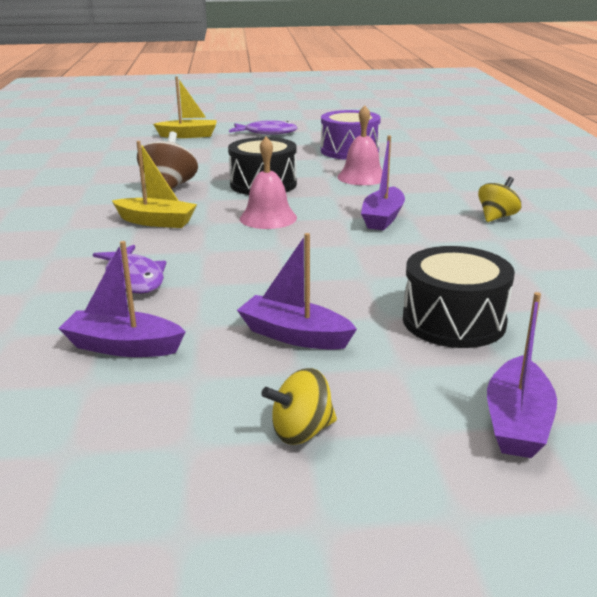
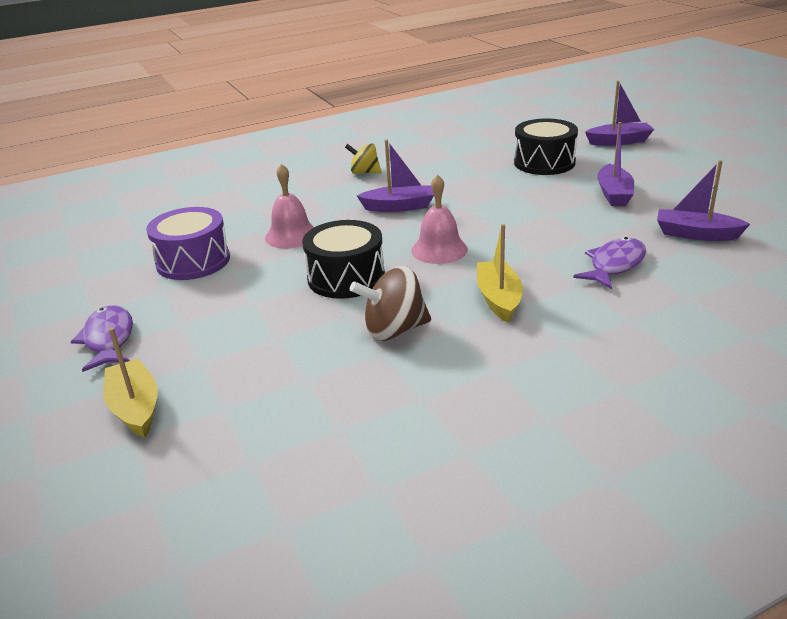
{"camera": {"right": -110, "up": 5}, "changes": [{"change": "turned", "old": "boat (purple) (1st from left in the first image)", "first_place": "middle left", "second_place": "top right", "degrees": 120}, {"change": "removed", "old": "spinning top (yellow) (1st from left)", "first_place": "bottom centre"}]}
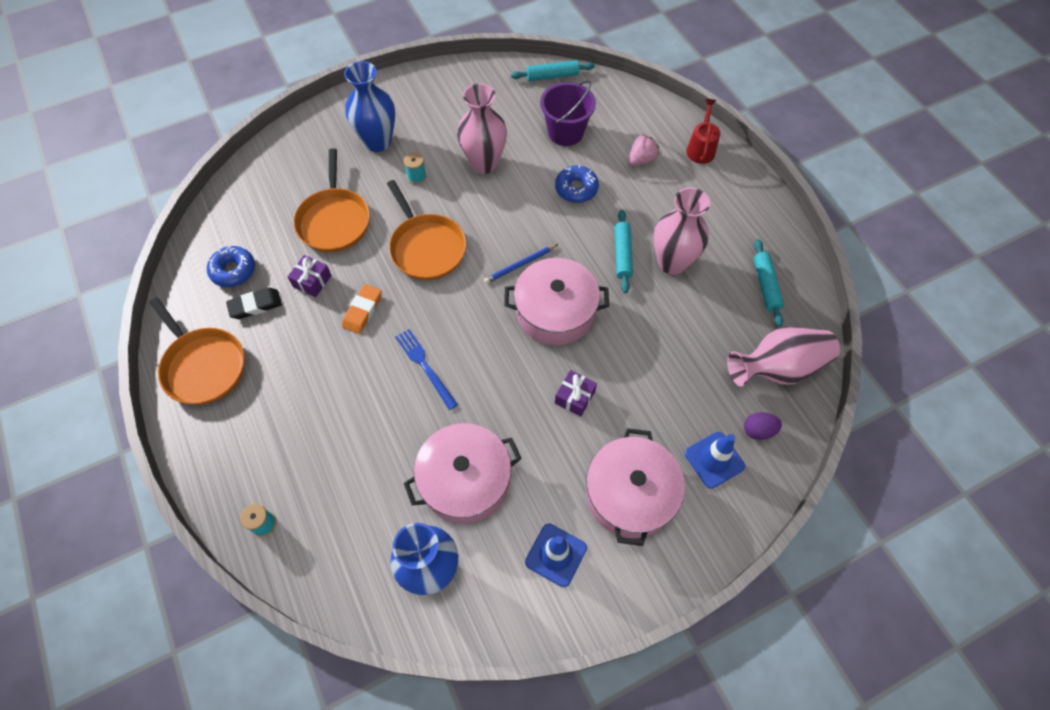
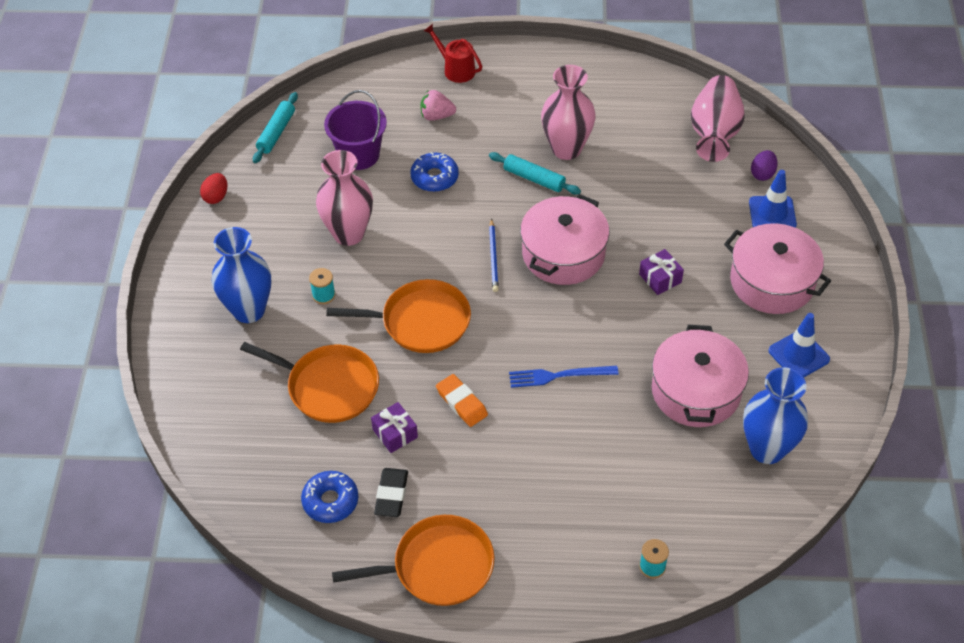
{"camera": {"right": -60, "up": -10}, "changes": [{"change": "turned", "old": "strawberry (pink)", "first_place": "top centre", "second_place": "top centre", "degrees": -75}, {"change": "removed", "old": "rolling pin (turquoise) (3rd from left)", "first_place": "middle right"}, {"change": "added", "new": "egg (red)", "second_place": "top left"}]}
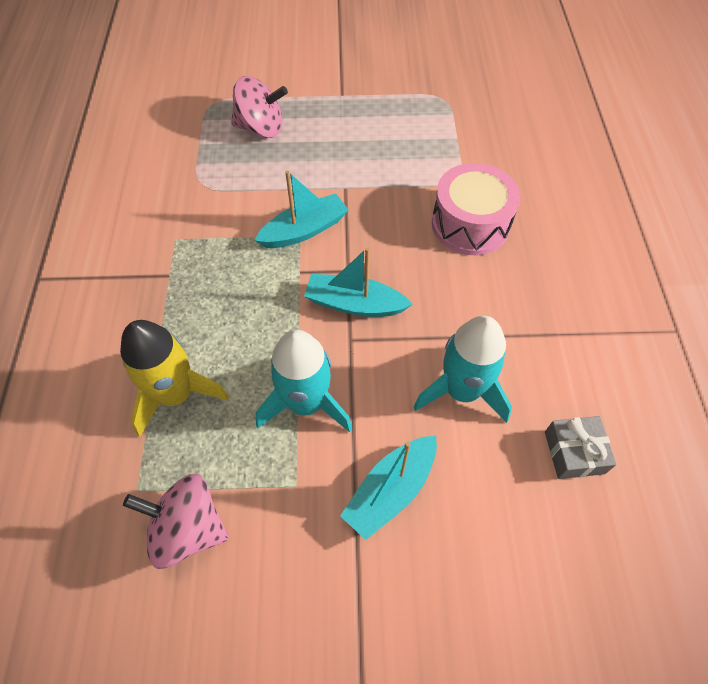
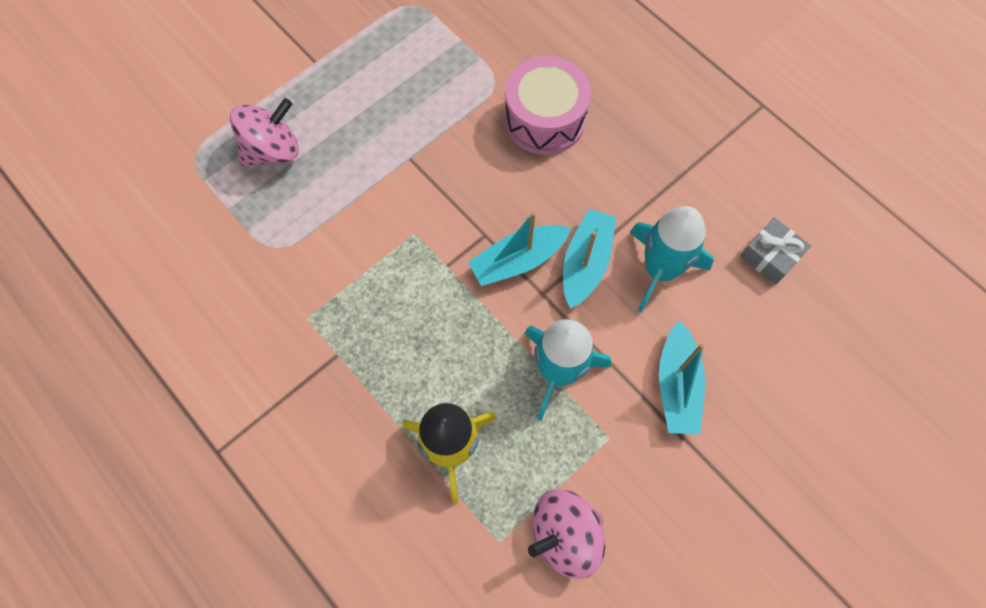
{"camera": {"right": -40, "up": 10}, "changes": [{"change": "moved", "old": "boat (turquoise) (1st from left in the first image)", "new": "boat (turquoise) (2nd from left)", "first_place": "top centre", "second_place": "centre"}]}
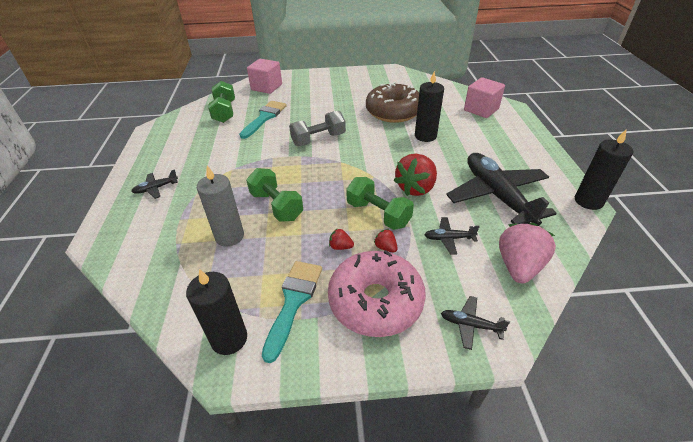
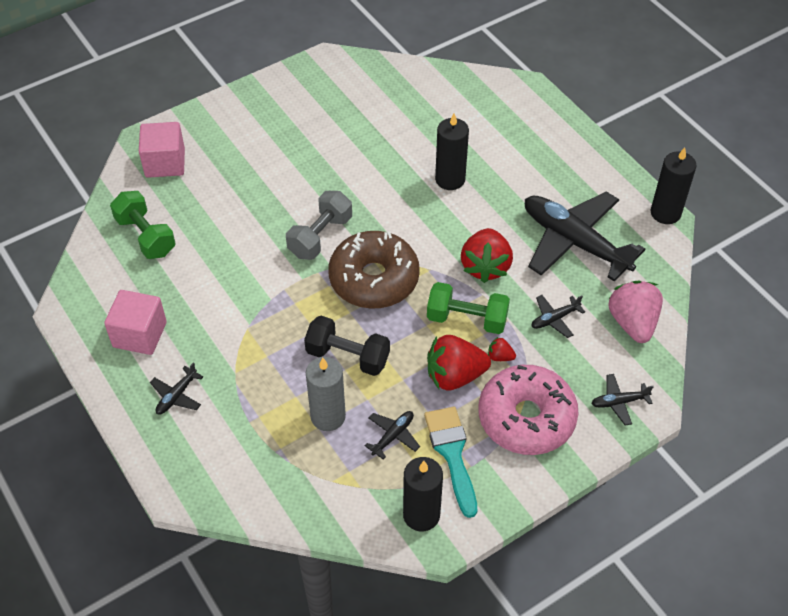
{"camera": {"right": -30, "up": 10}, "changes": [{"change": "removed", "old": "brush (turquoise) (1st from left)", "first_place": "top centre"}, {"change": "recoloured", "old": "dumbbell (green) (2nd from left)", "new": "dumbbell (black)", "first_place": "centre", "second_place": "centre"}, {"change": "resized", "old": "strawberry (red) (1st from left)", "first_place": "centre", "second_place": "centre", "factor": 2.24}, {"change": "moved", "old": "donut (brown)", "first_place": "top centre", "second_place": "centre"}, {"change": "moved", "old": "cube (pink) (2nd from left in the first image)", "new": "cube (pink) (1st from left)", "first_place": "top right", "second_place": "middle left"}, {"change": "added", "new": "plane (black) (2nd from left)", "second_place": "bottom centre"}]}
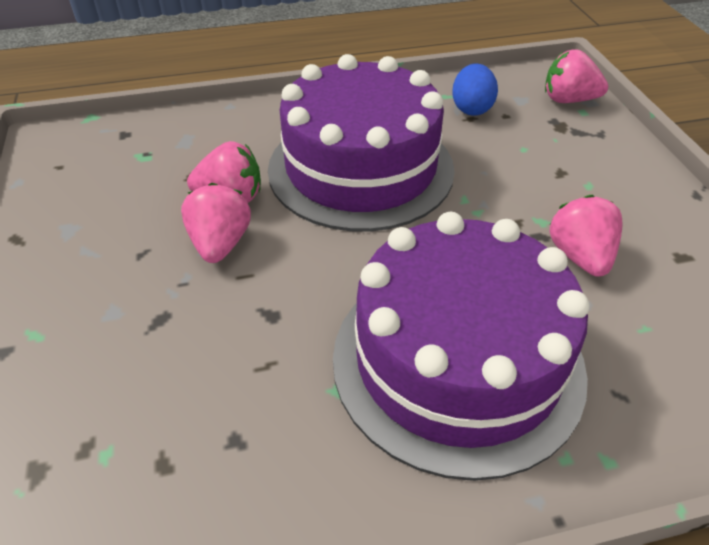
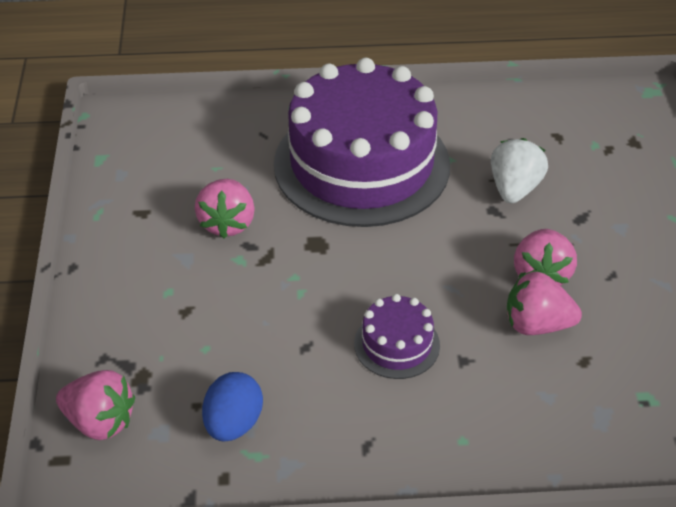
{"camera": {"right": -170, "up": 0}, "changes": [{"change": "resized", "old": "cake (purple) (1st from left in the first image)", "first_place": "top centre", "second_place": "centre", "factor": 0.42}, {"change": "added", "new": "strawberry (white)", "second_place": "middle right"}]}
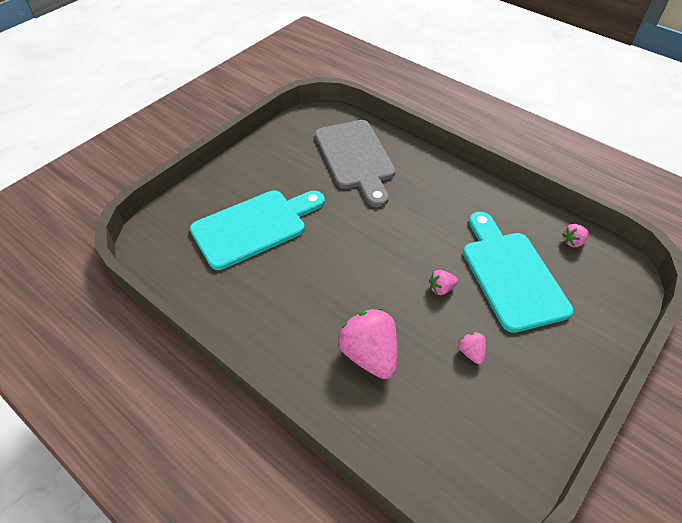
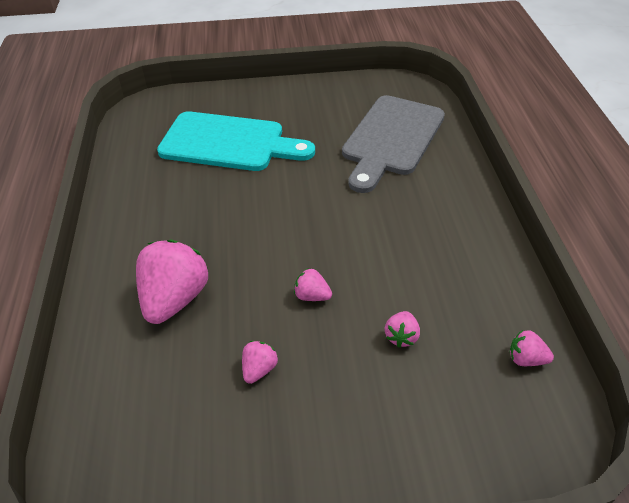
{"camera": {"right": 45, "up": -5}, "changes": [{"change": "replaced", "old": "cutting board (turquoise) (2nd from left)", "new": "strawberry (pink) (4th from left)", "first_place": "middle right", "second_place": "centre"}]}
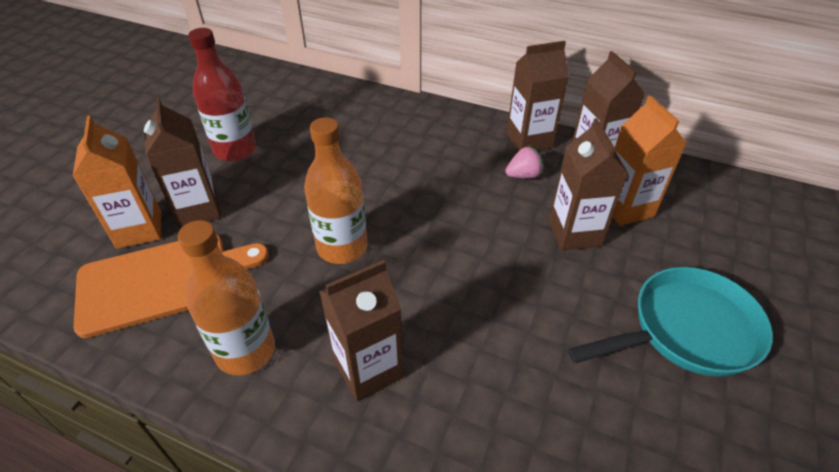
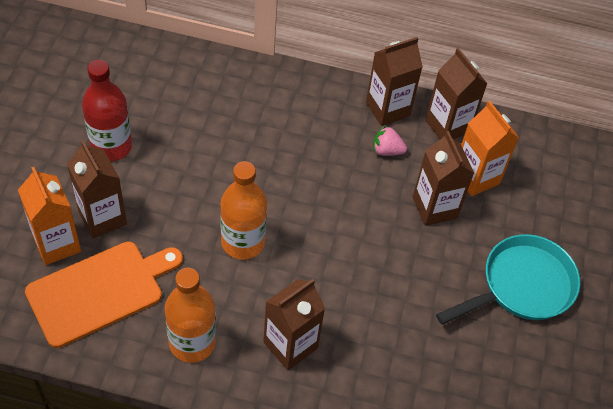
{"camera": {"right": -15, "up": 10}, "changes": [{"change": "turned", "old": "strawberry (pink)", "first_place": "centre", "second_place": "centre", "degrees": -135}]}
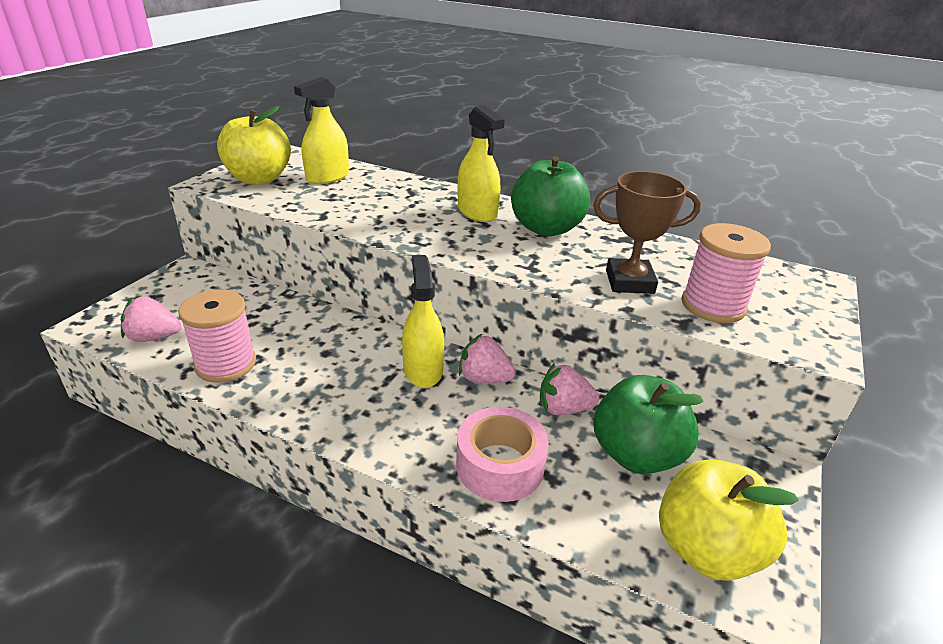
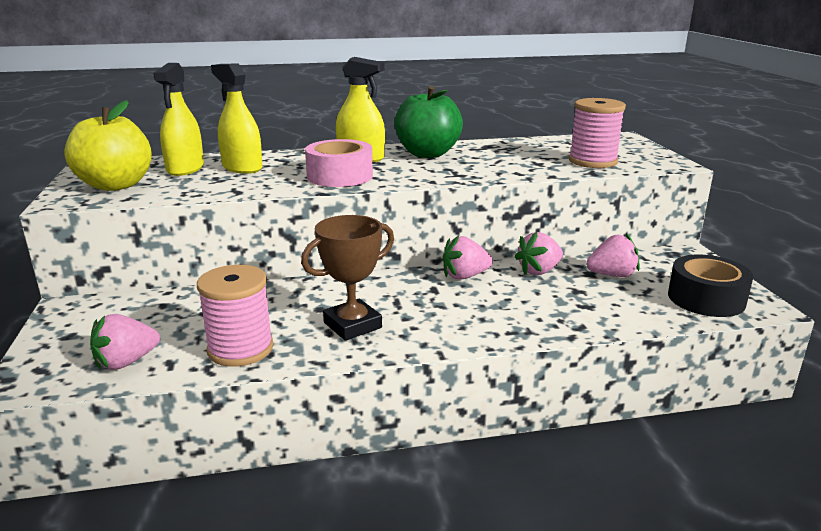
{"camera": {"right": -35, "up": -10}, "changes": [{"change": "moved", "old": "spray bottle (yellow) (2nd from left)", "first_place": "centre", "second_place": "top left"}, {"change": "moved", "old": "tape (pink)", "first_place": "bottom centre", "second_place": "top centre"}, {"change": "moved", "old": "trophy (brown)", "first_place": "middle right", "second_place": "centre"}, {"change": "replaced", "old": "apple (green) (2nd from left)", "new": "strawberry (pink) (4th from left)", "first_place": "middle right", "second_place": "middle right"}, {"change": "replaced", "old": "apple (yellow) (2nd from left)", "new": "tape (black)", "first_place": "bottom right", "second_place": "middle right"}]}
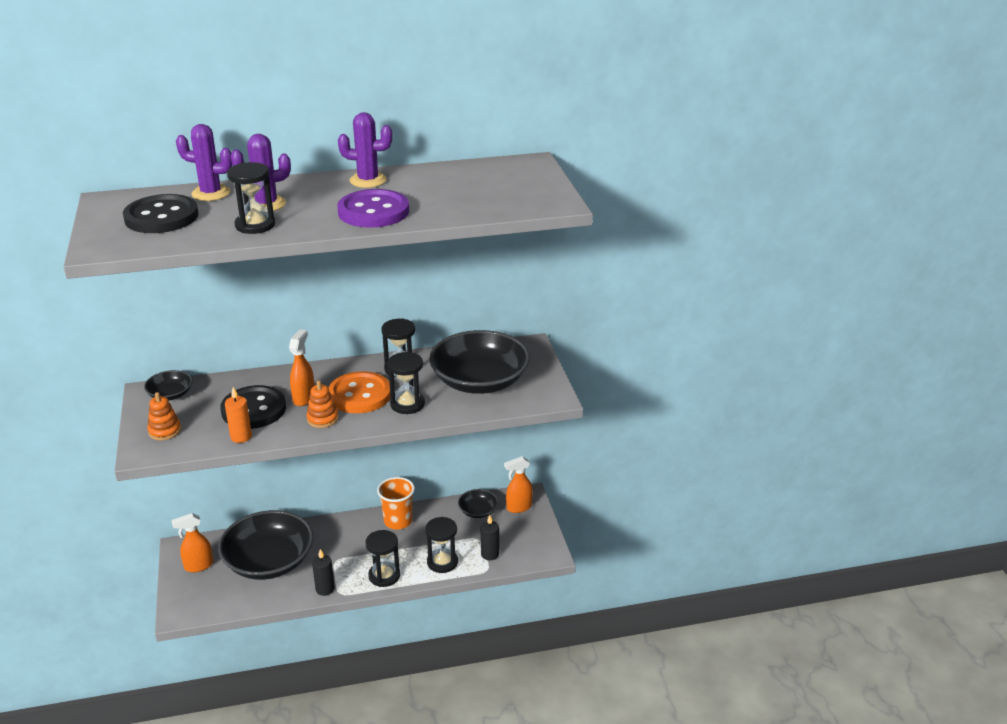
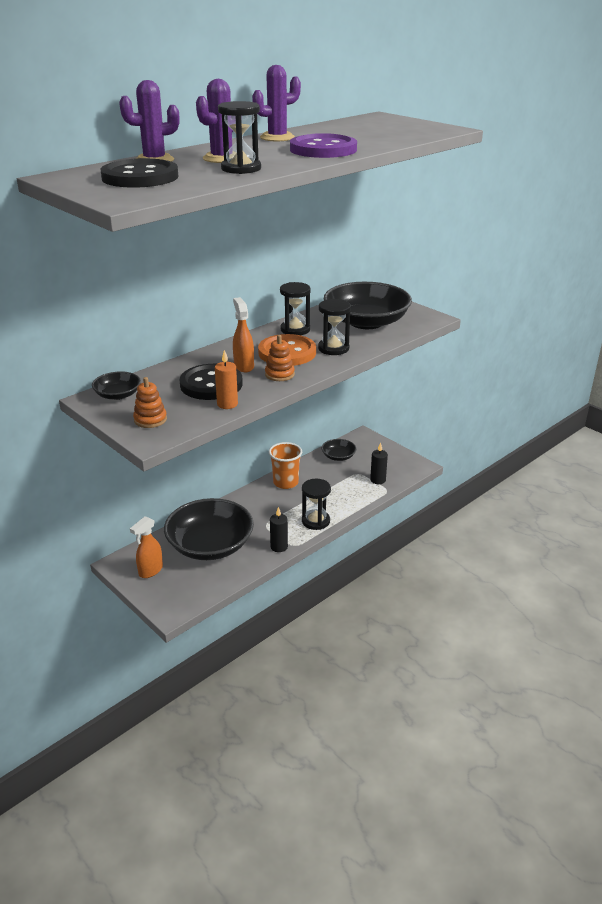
{"camera": {"right": -30, "up": 0}, "changes": [{"change": "removed", "old": "hourglass (black) (5th from left)", "first_place": "bottom centre"}, {"change": "removed", "old": "spray bottle (orange) (3rd from left)", "first_place": "bottom centre"}]}
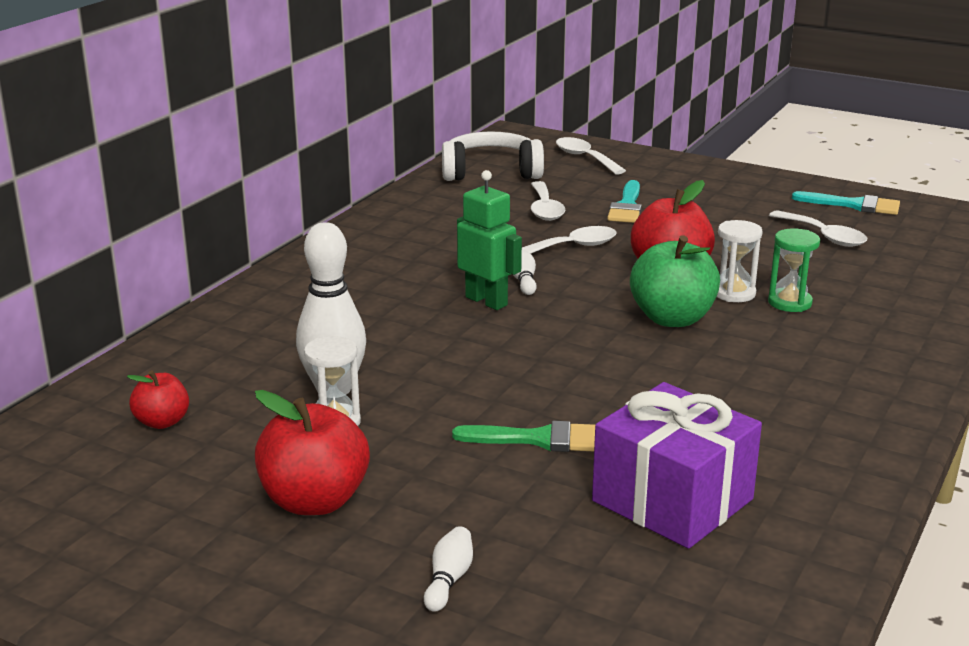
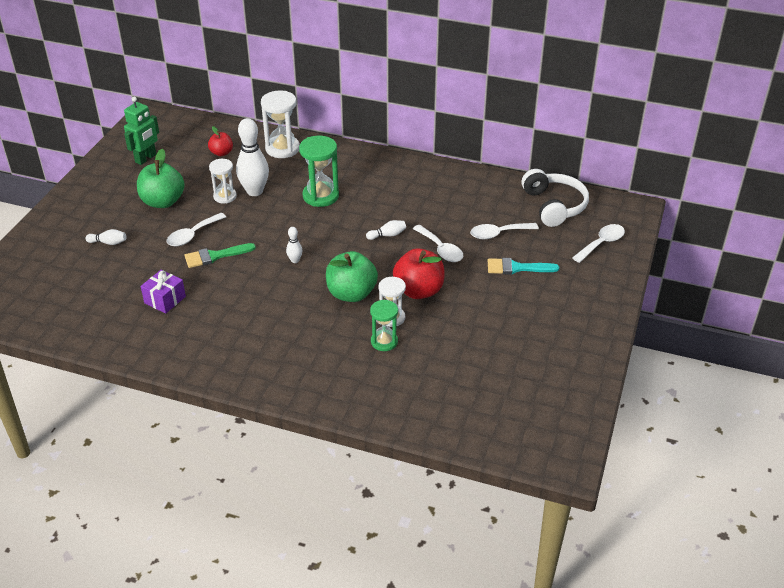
{"camera": {"right": 80, "up": 15}, "changes": [{"change": "recoloured", "old": "apple (red) (2nd from left)", "new": "apple (green) (1st from left)", "first_place": "bottom left", "second_place": "top left"}, {"change": "turned", "old": "brush (green)", "first_place": "bottom centre", "second_place": "middle left", "degrees": 75}, {"change": "moved", "old": "robot (green)", "first_place": "centre", "second_place": "top left"}, {"change": "resized", "old": "gift (purple)", "first_place": "bottom right", "second_place": "middle left", "factor": 0.55}, {"change": "moved", "old": "spoon (white) (4th from left in the first image)", "new": "spoon (white) (1st from left)", "first_place": "middle right", "second_place": "middle left"}, {"change": "removed", "old": "brush (turquoise) (2nd from left)", "first_place": "top right"}, {"change": "added", "new": "hourglass (white) (2nd from left)", "second_place": "top centre"}, {"change": "added", "new": "bowling pin (white) (3rd from left)", "second_place": "centre"}, {"change": "added", "new": "hourglass (green) (1st from left)", "second_place": "top centre"}]}
